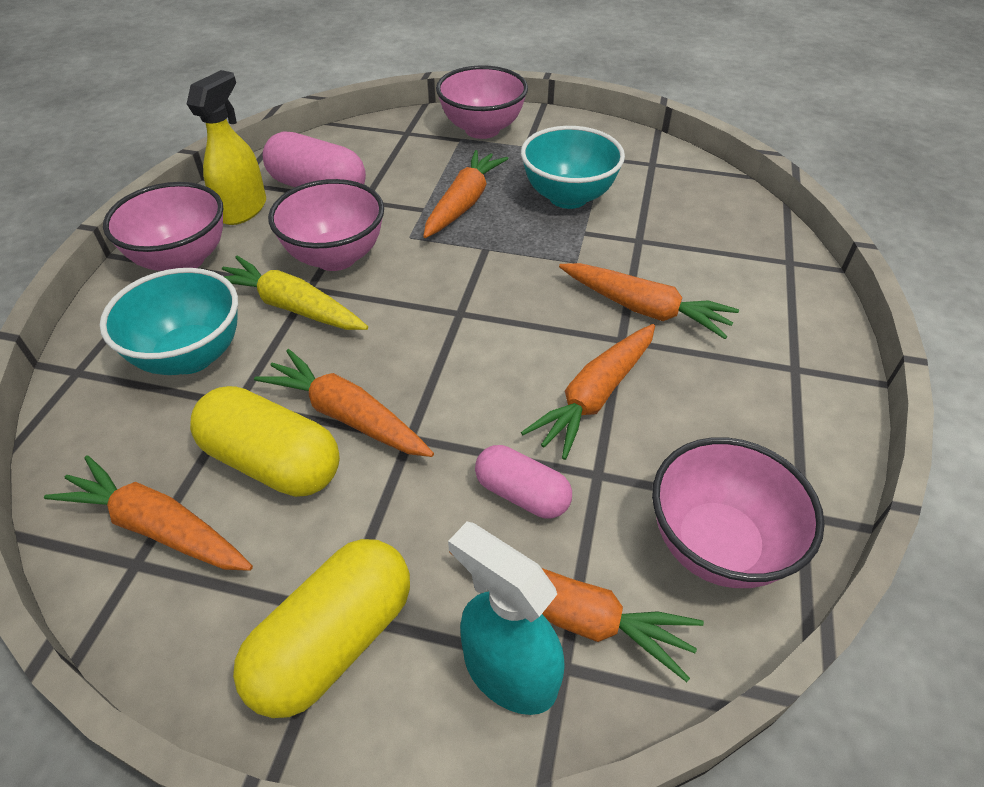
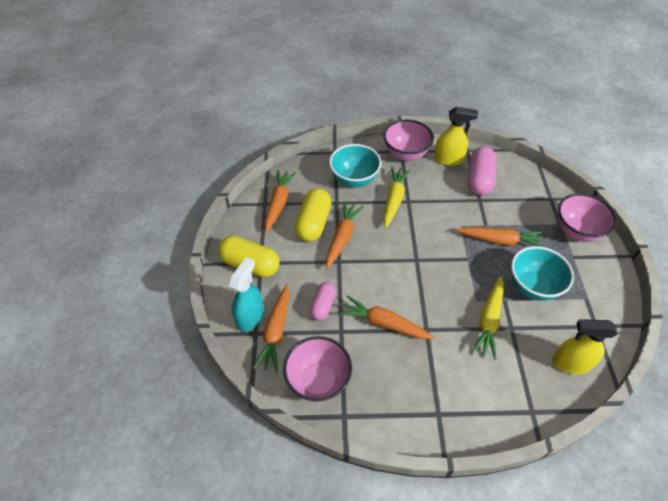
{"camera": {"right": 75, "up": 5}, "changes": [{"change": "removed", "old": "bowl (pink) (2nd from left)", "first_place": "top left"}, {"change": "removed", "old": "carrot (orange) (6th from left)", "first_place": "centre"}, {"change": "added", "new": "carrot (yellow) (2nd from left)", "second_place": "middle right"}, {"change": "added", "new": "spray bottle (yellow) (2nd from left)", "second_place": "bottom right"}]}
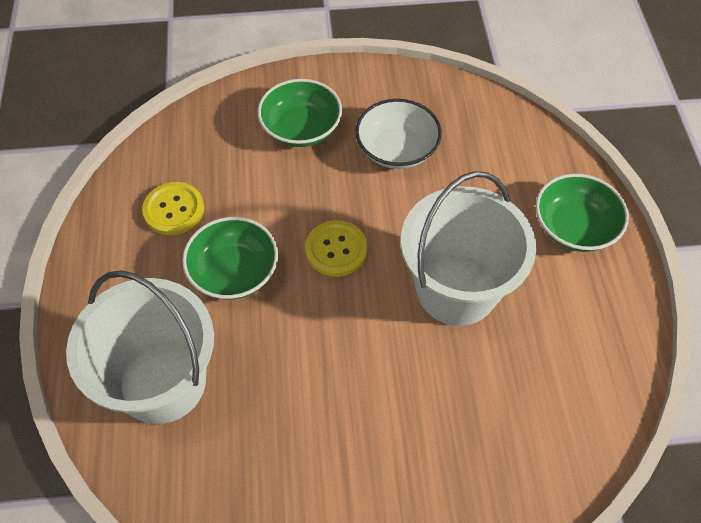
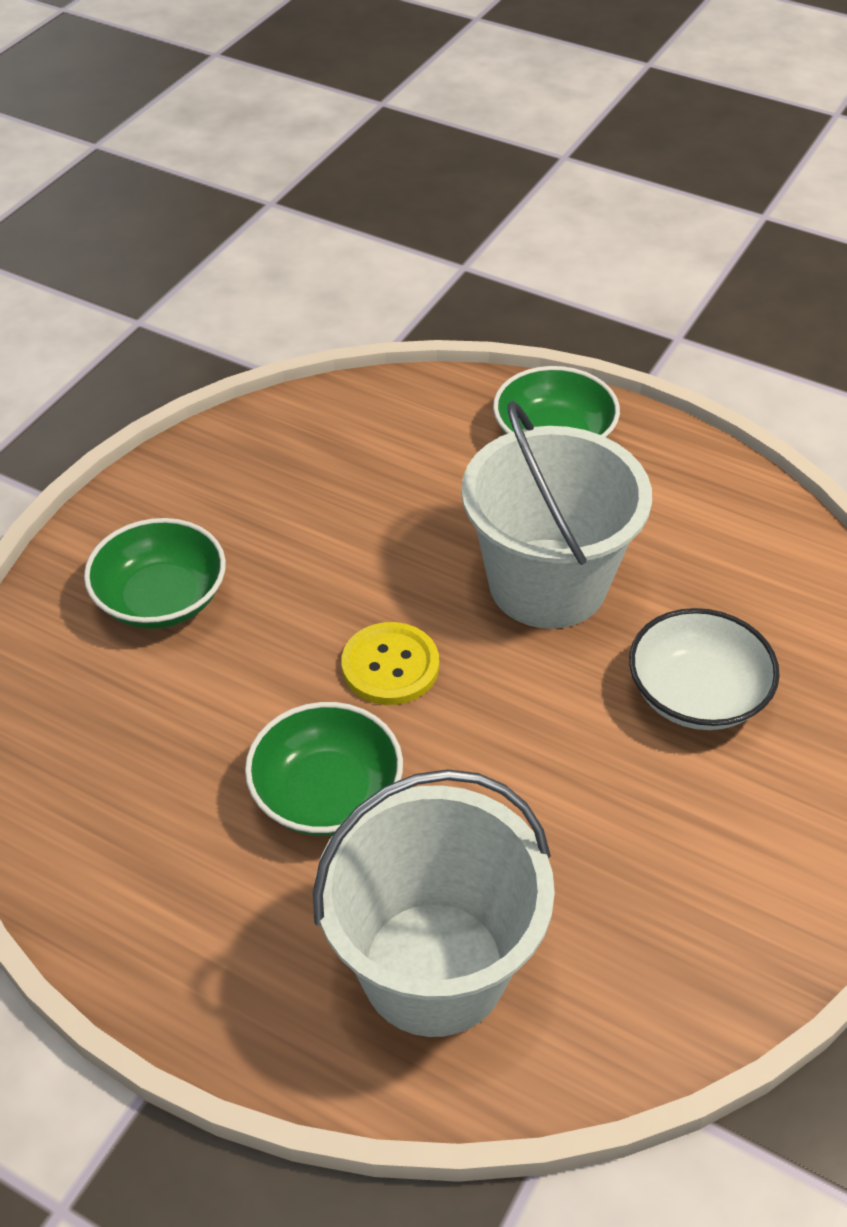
{"camera": {"right": -55, "up": -10}, "changes": [{"change": "removed", "old": "button (yellow) (1st from left)", "first_place": "middle left"}, {"change": "moved", "old": "bowl (white)", "first_place": "top centre", "second_place": "middle right"}]}
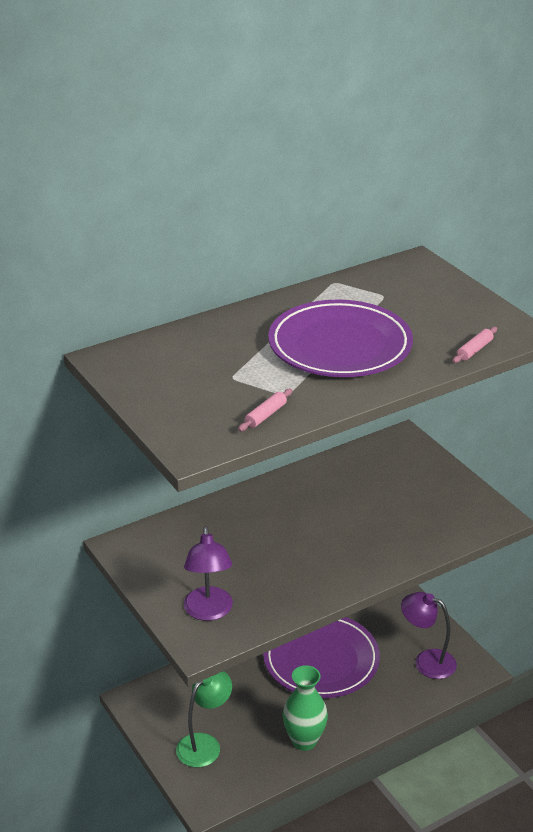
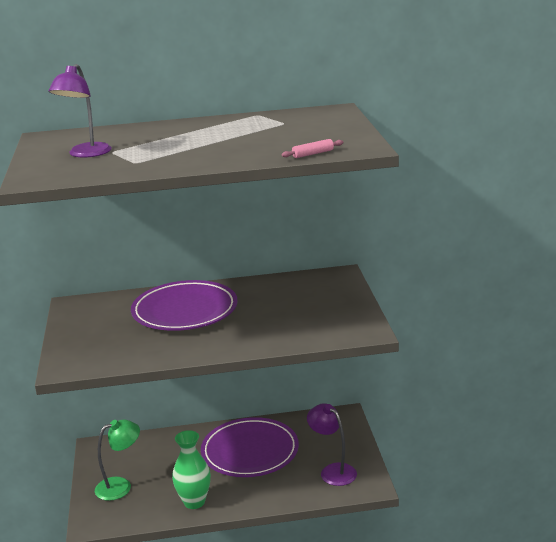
{"camera": {"right": 25, "up": -10}, "changes": [{"change": "moved", "old": "lamp (purple) (1st from left)", "first_place": "bottom centre", "second_place": "top left"}, {"change": "removed", "old": "rolling pin (pink) (1st from left)", "first_place": "centre"}, {"change": "moved", "old": "plate (purple) (2nd from left in the first image)", "new": "plate (purple) (1st from left)", "first_place": "centre", "second_place": "middle left"}]}
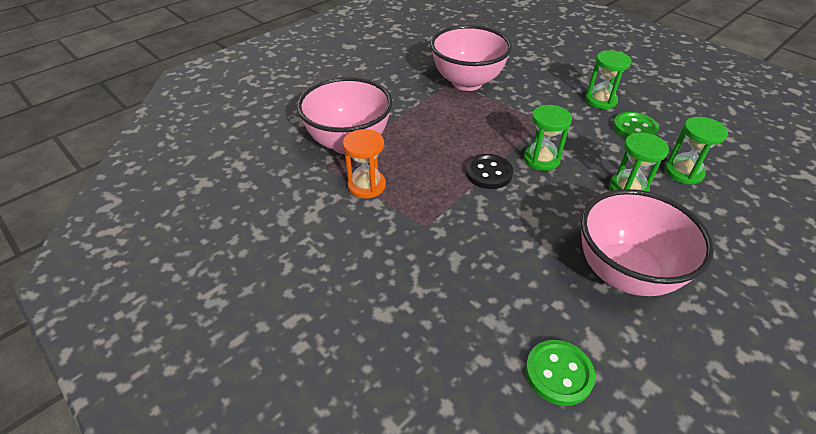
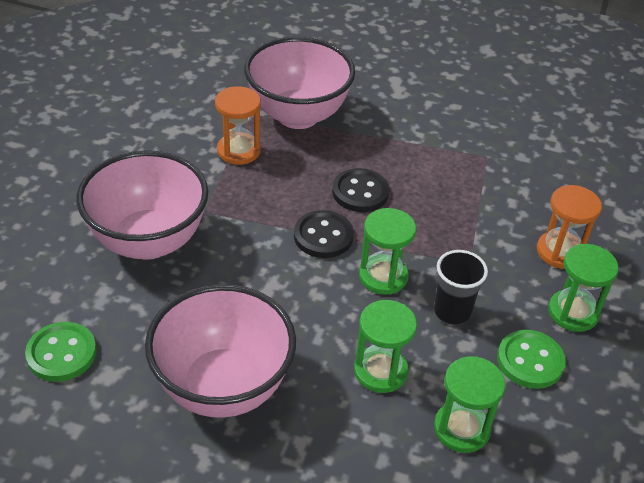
{"camera": {"right": 60, "up": 0}, "changes": [{"change": "moved", "old": "bowl (pink) (2nd from left in the first image)", "new": "bowl (pink) (1st from left)", "first_place": "top centre", "second_place": "middle left"}, {"change": "added", "new": "button (black) (2nd from left)", "second_place": "centre"}, {"change": "added", "new": "cup (black)", "second_place": "middle right"}, {"change": "added", "new": "hourglass (orange) (2nd from left)", "second_place": "middle right"}]}
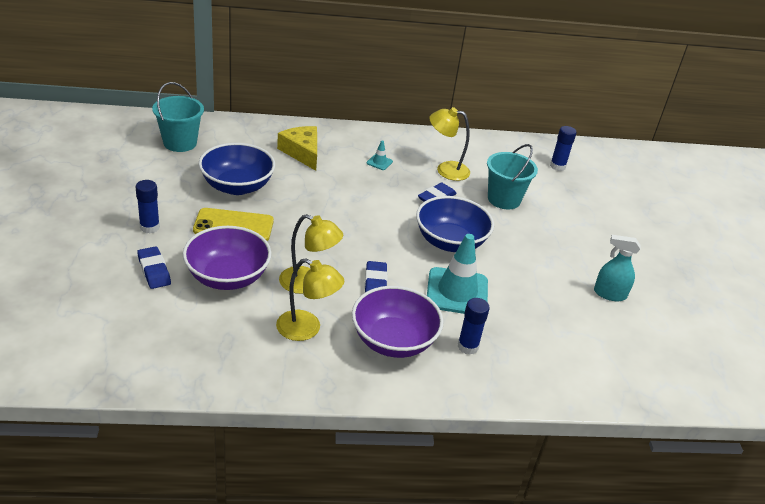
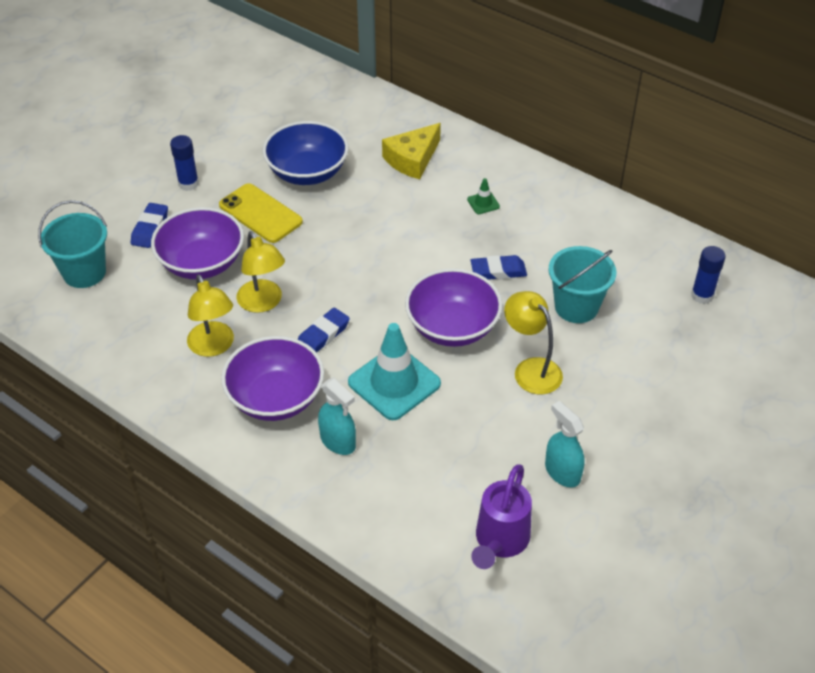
{"camera": {"right": 45, "up": 10}, "changes": [{"change": "moved", "old": "bucket (turquoise) (1st from left)", "first_place": "top left", "second_place": "middle left"}, {"change": "turned", "old": "cheese (yellow)", "first_place": "top centre", "second_place": "top centre", "degrees": -150}, {"change": "recoloured", "old": "traffic cone (turquoise) (1st from left)", "new": "traffic cone (green)", "first_place": "top centre", "second_place": "top centre"}, {"change": "recoloured", "old": "bowl (blue) (2nd from left)", "new": "bowl (purple) (3rd from left)", "first_place": "centre", "second_place": "centre"}, {"change": "moved", "old": "lamp (yellow) (3rd from left)", "first_place": "top centre", "second_place": "centre"}, {"change": "replaced", "old": "glue stick (blue) (2nd from left)", "new": "spray bottle (turquoise) (1st from left)", "first_place": "centre", "second_place": "centre"}, {"change": "added", "new": "watering can (purple)", "second_place": "bottom centre"}]}
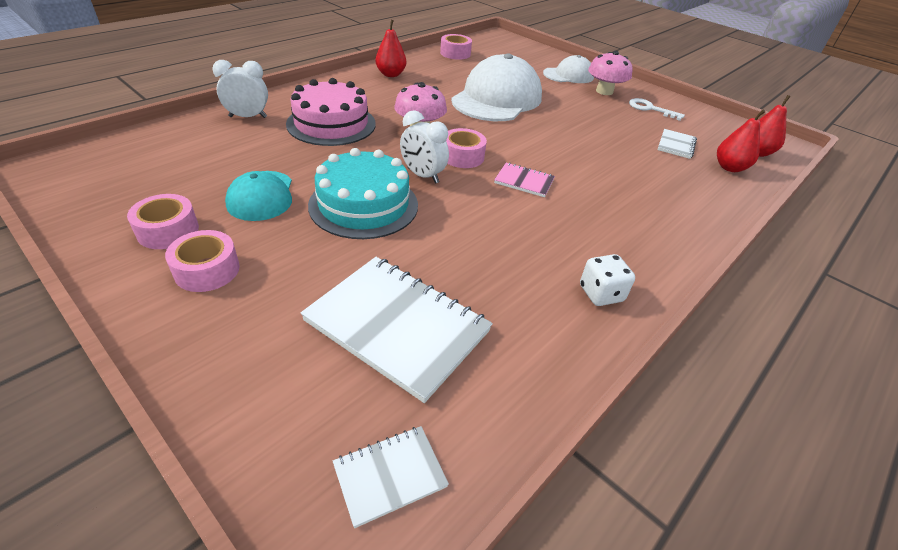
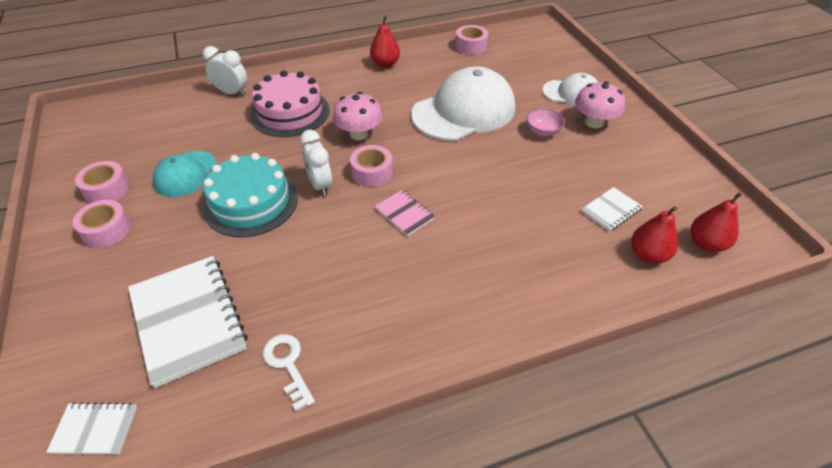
{"camera": {"right": 30, "up": 5}, "changes": [{"change": "removed", "old": "dice (white)", "first_place": "middle right"}, {"change": "moved", "old": "key (white)", "first_place": "top right", "second_place": "bottom centre"}, {"change": "added", "new": "bowl (pink)", "second_place": "top centre"}]}
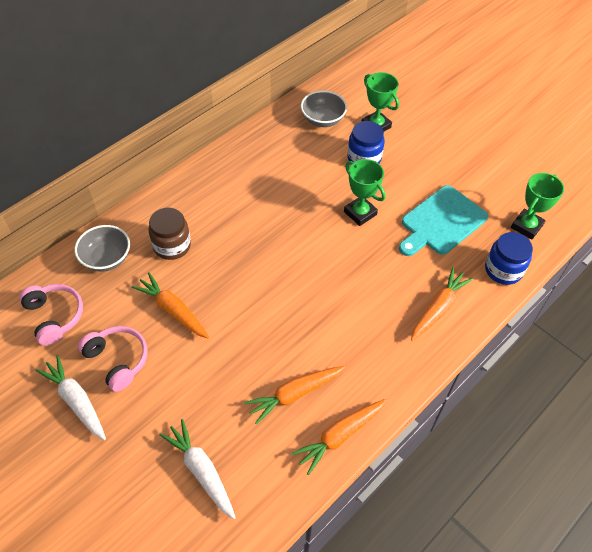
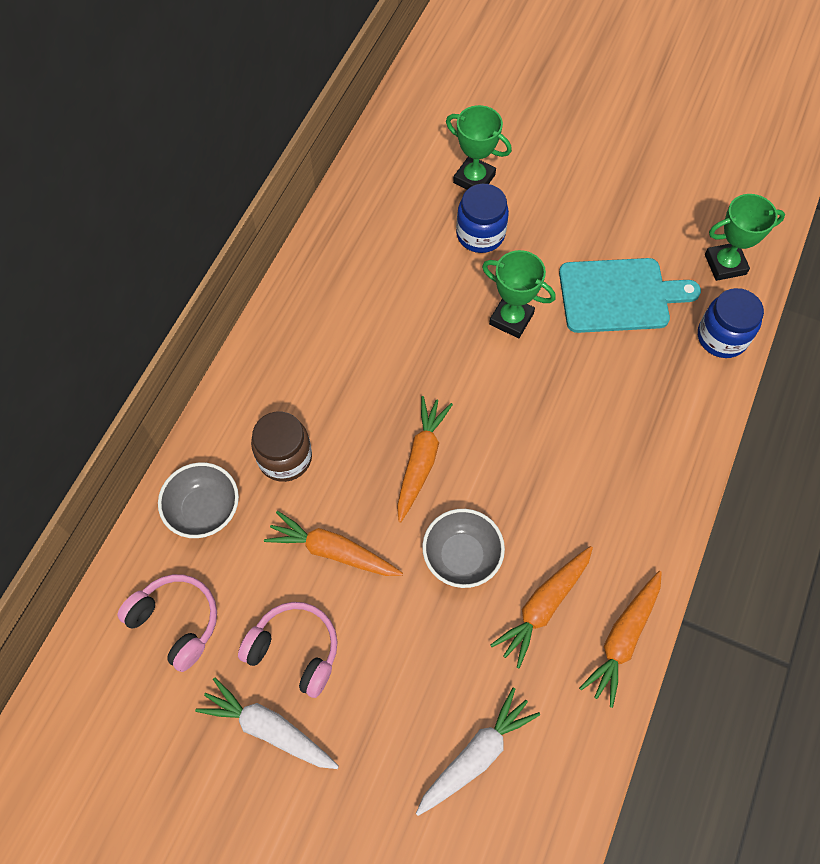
{"camera": {"right": -20, "up": 10}, "changes": [{"change": "turned", "old": "carrot (white) (2nd from left)", "first_place": "bottom centre", "second_place": "bottom centre", "degrees": 105}, {"change": "moved", "old": "bowl (grey) (2nd from left)", "first_place": "top centre", "second_place": "centre"}, {"change": "turned", "old": "cutting board (turquoise)", "first_place": "middle right", "second_place": "middle right", "degrees": -120}, {"change": "moved", "old": "carrot (orange) (4th from left in the first image)", "new": "carrot (orange) (2nd from left)", "first_place": "middle right", "second_place": "centre"}, {"change": "turned", "old": "trophy (green) (3rd from left)", "first_place": "middle right", "second_place": "top right", "degrees": 60}]}
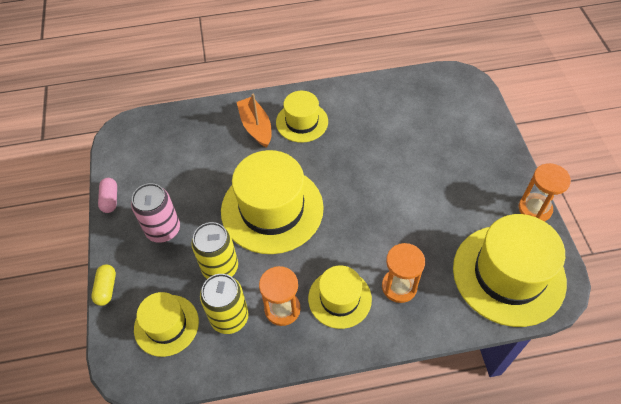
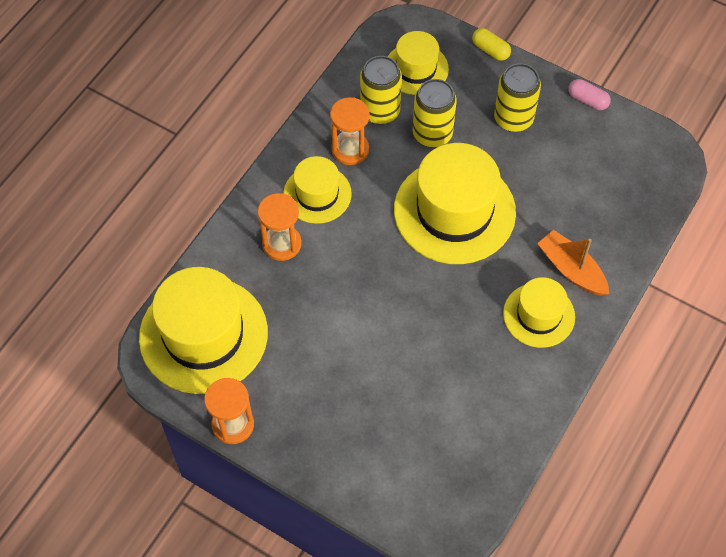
{"camera": {"right": 130, "up": 5}, "changes": [{"change": "recoloured", "old": "can (pink)", "new": "can (yellow) (3rd from left)", "first_place": "middle left", "second_place": "top right"}, {"change": "turned", "old": "boat (orange)", "first_place": "top centre", "second_place": "middle right", "degrees": -150}]}
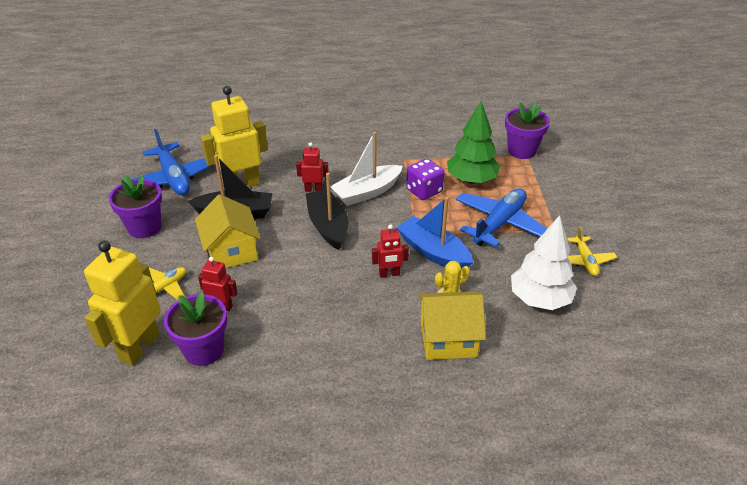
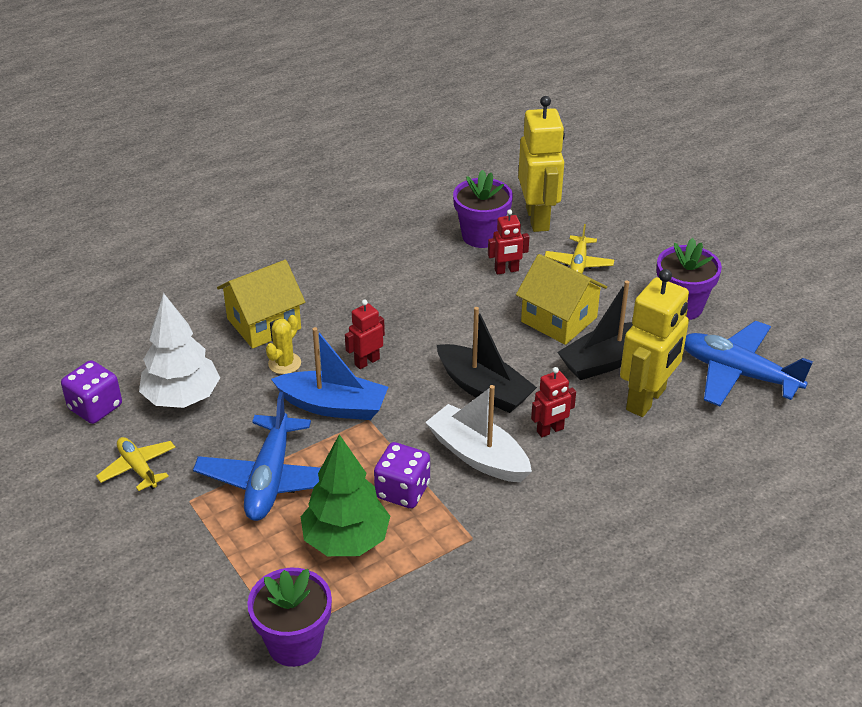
{"camera": {"right": 150, "up": 0}, "changes": [{"change": "turned", "old": "boat (white)", "first_place": "centre", "second_place": "centre", "degrees": -75}, {"change": "added", "new": "dice (purple) (1st from left)", "second_place": "middle left"}]}
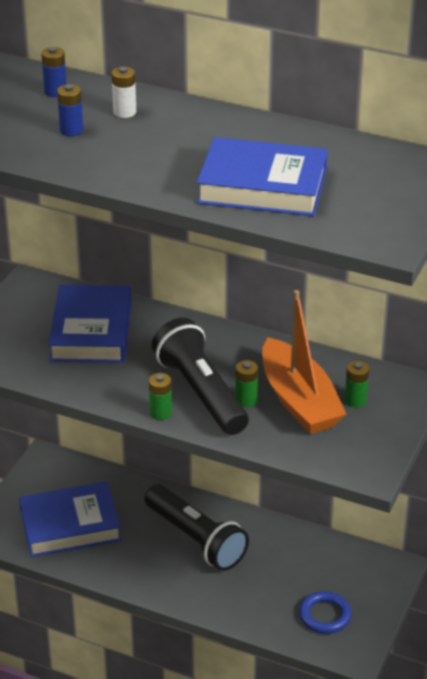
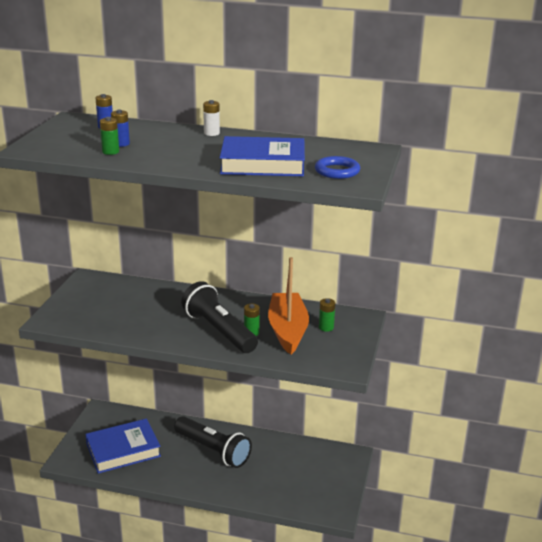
{"camera": {"right": -10, "up": -10}, "changes": [{"change": "removed", "old": "book (blue) (2nd from left)", "first_place": "middle left"}, {"change": "moved", "old": "battery (white)", "first_place": "top left", "second_place": "top centre"}, {"change": "moved", "old": "battery (green) (1st from left)", "first_place": "centre", "second_place": "top left"}, {"change": "turned", "old": "boat (orange)", "first_place": "middle right", "second_place": "centre", "degrees": -150}, {"change": "moved", "old": "ring (blue)", "first_place": "bottom right", "second_place": "top centre"}]}
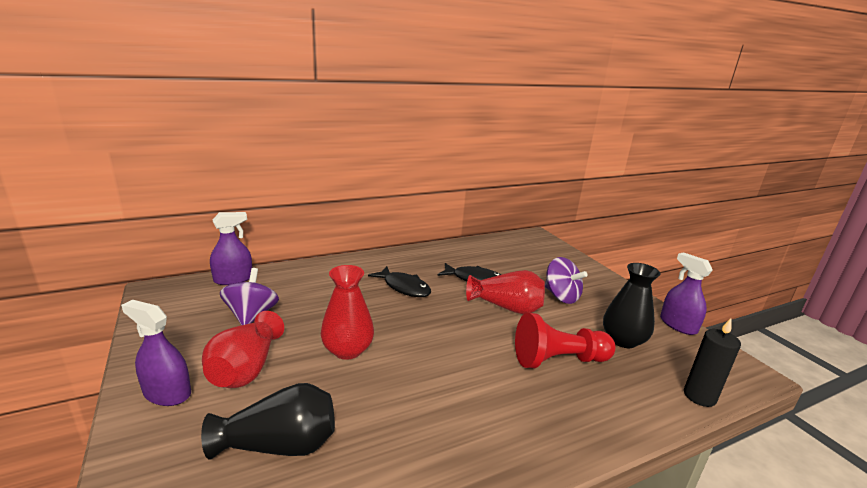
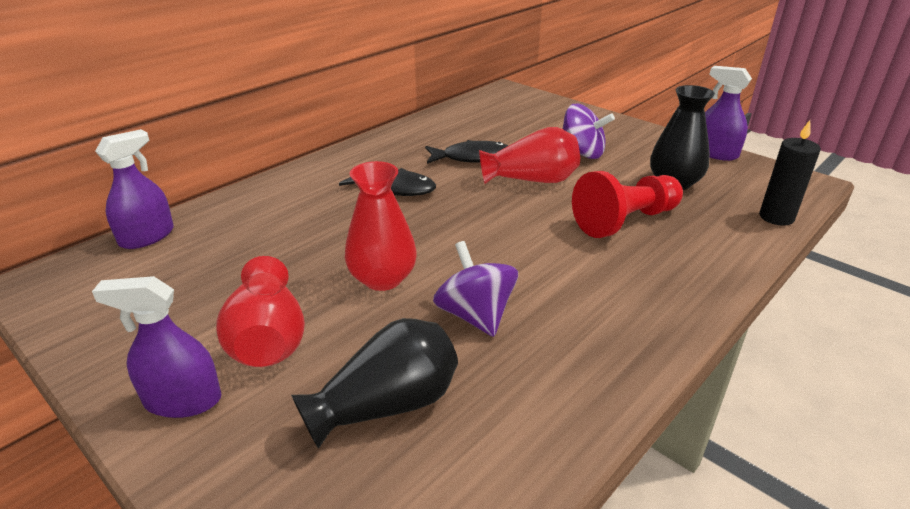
{"camera": {"right": -20, "up": 10}, "changes": [{"change": "moved", "old": "spinning top (purple) (1st from left)", "first_place": "middle left", "second_place": "centre"}]}
